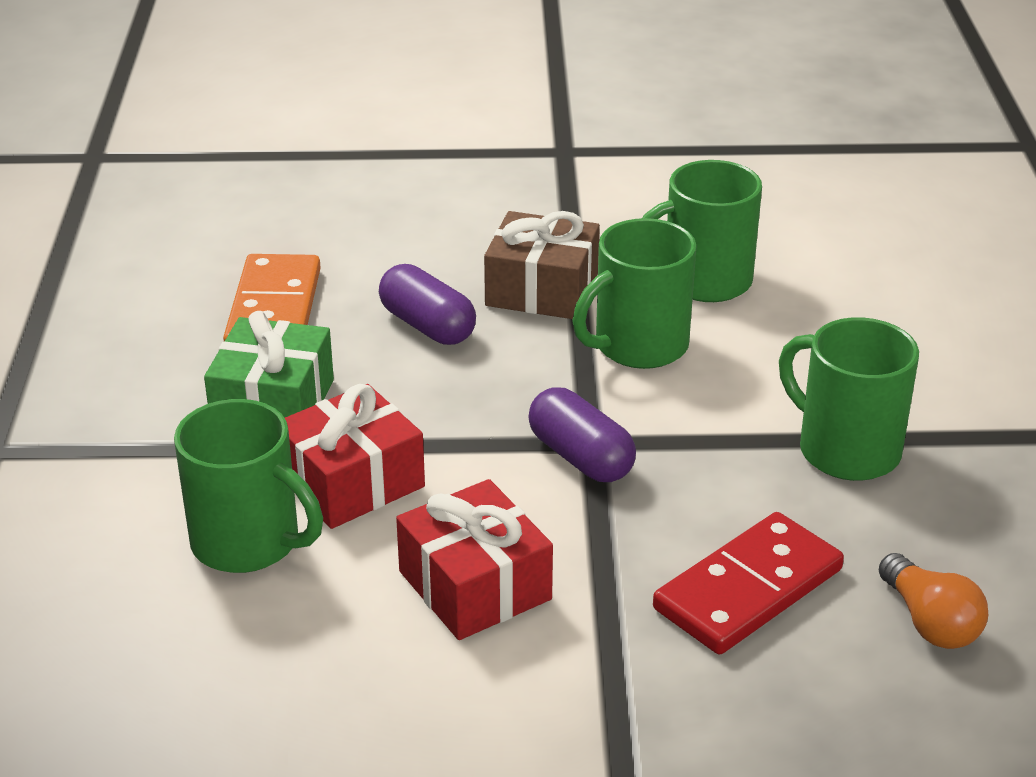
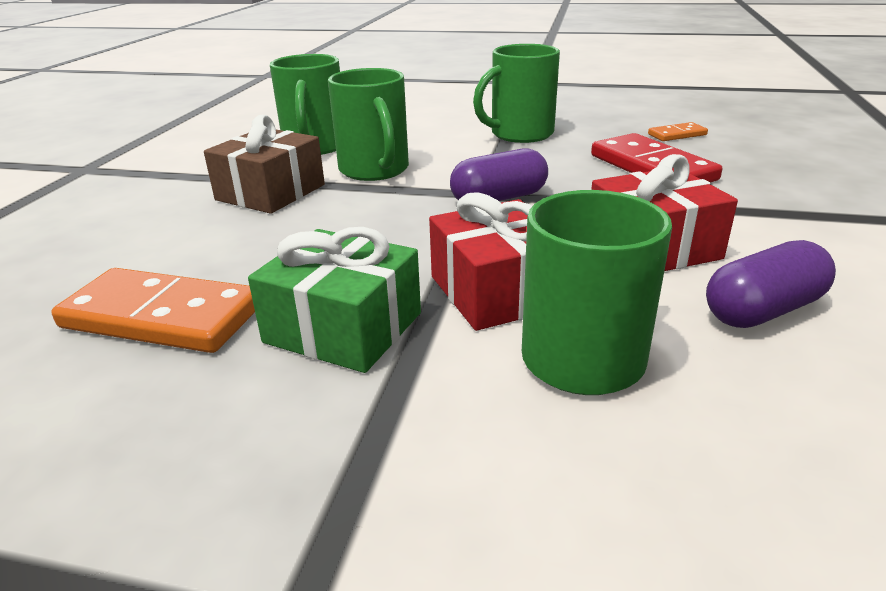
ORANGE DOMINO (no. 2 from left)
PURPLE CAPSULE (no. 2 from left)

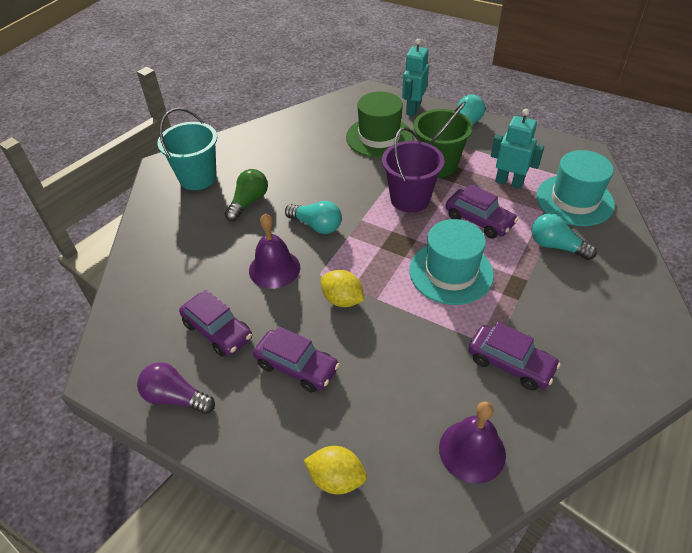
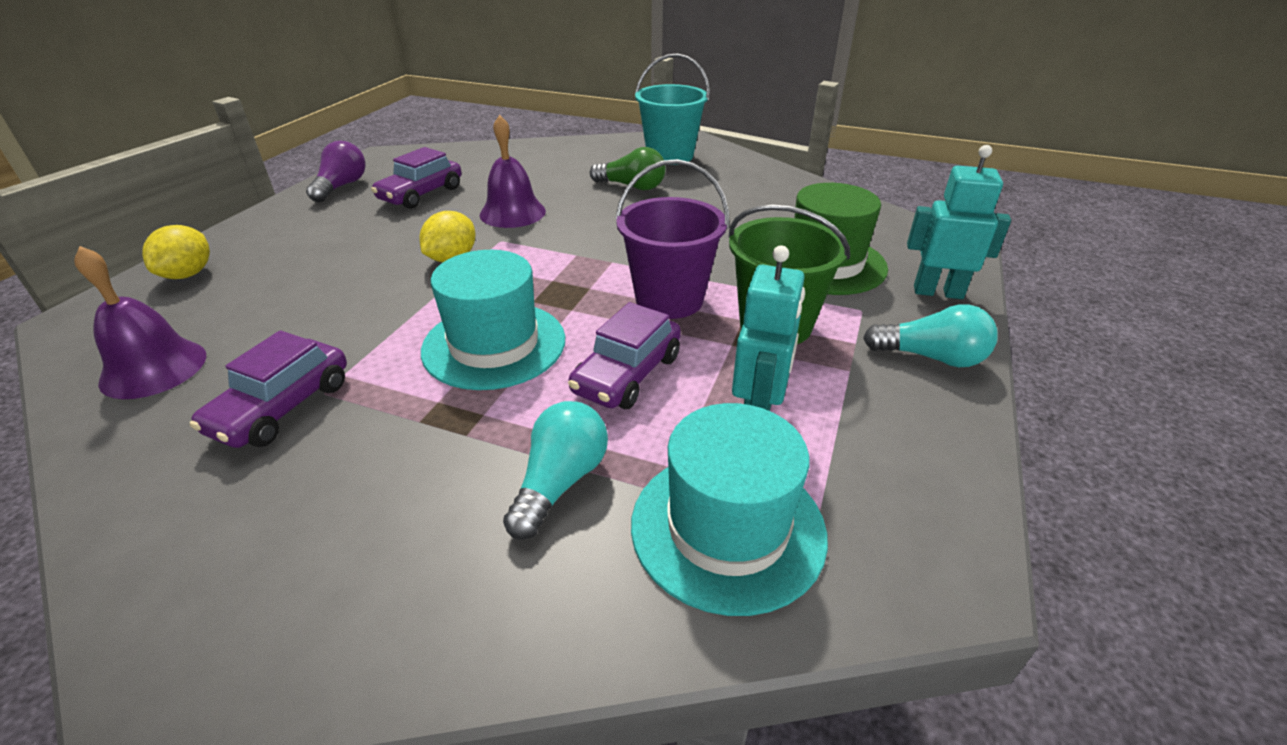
PURPLE CAR (no. 2 from left in the first image)
TURQUOISE LIGHT BULB (no. 1 from left in the first image)

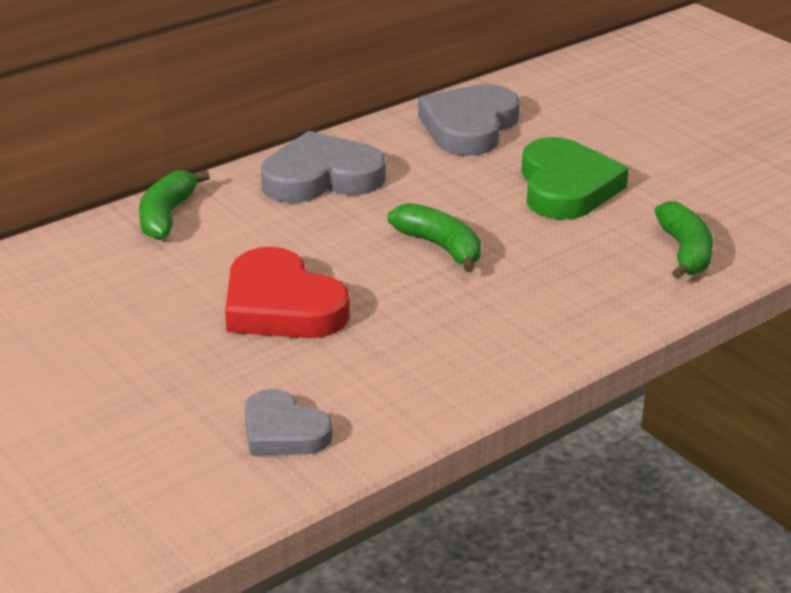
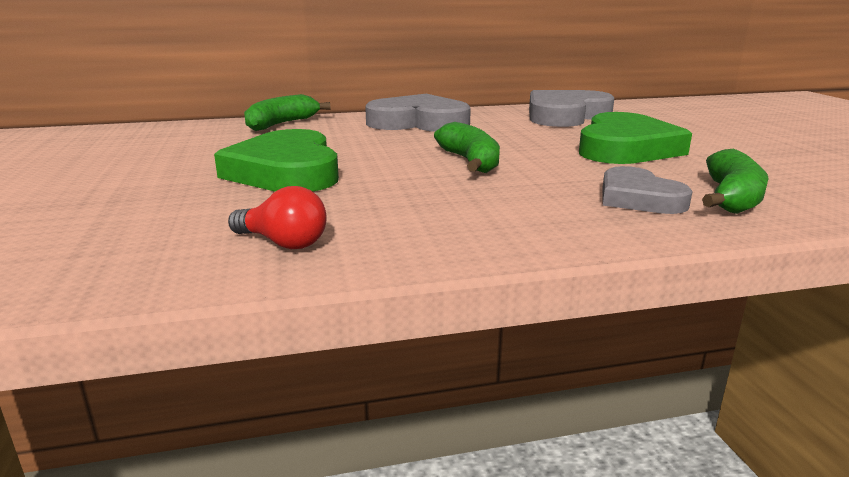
GREEN HEART (no. 1 from left)
RED LIGHT BULB
GREY HEART (no. 3 from left)

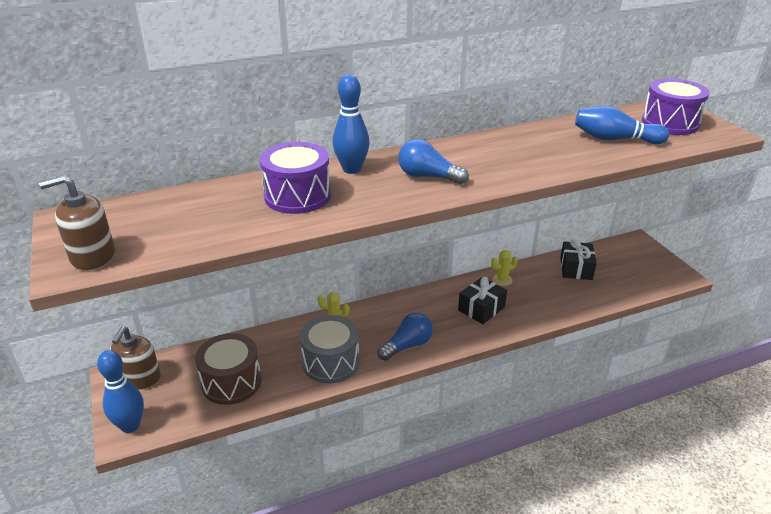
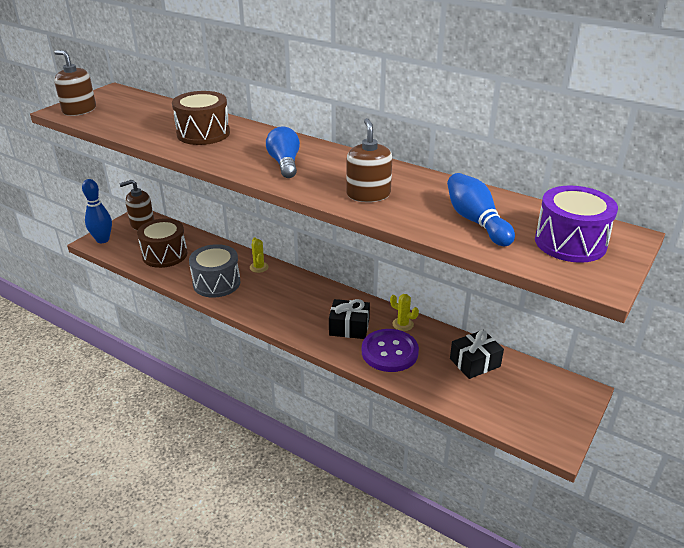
BROWN DRUM (no. 2 from left)
BROWN SOAP DISPENSER (no. 3 from left)
PURPLE BUTTON
BLUE BOWLING PIN (no. 2 from left in the first image)
BLUE LIGHT BULB (no. 1 from left in the first image)

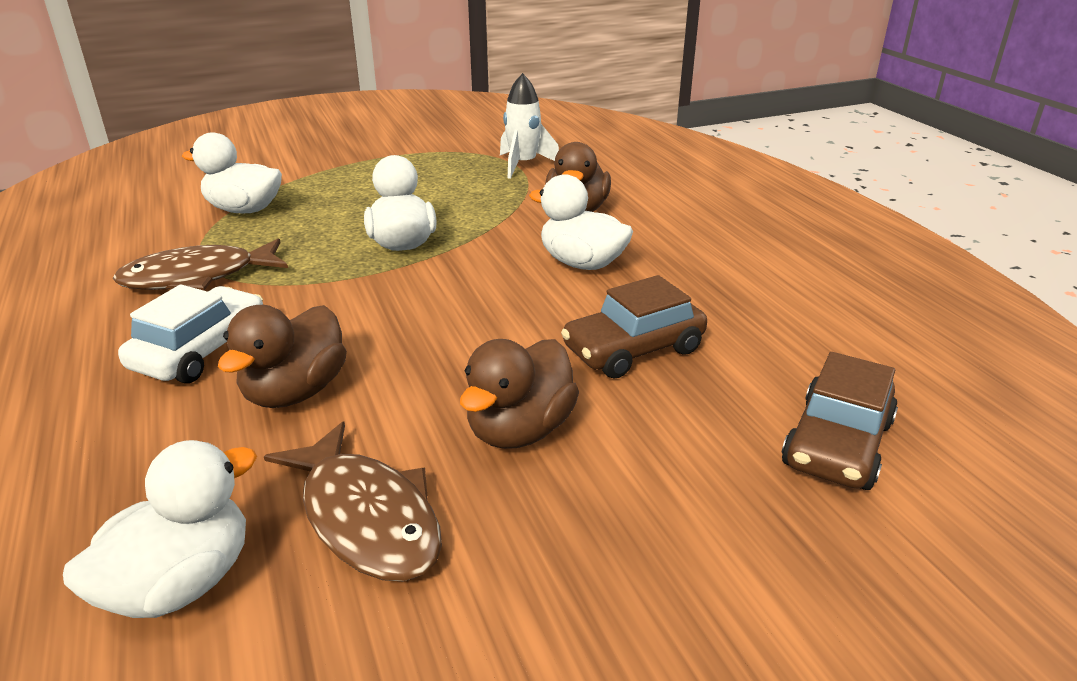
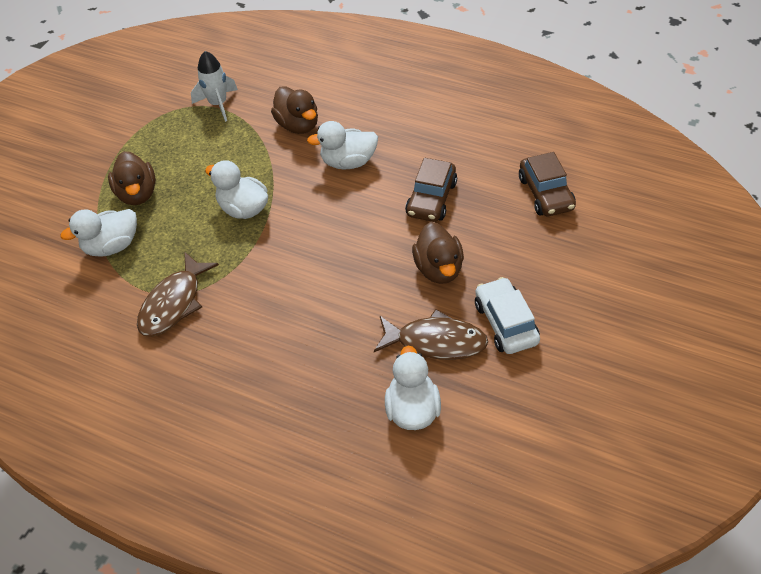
BROWN DUCK (no. 1 from left)
WHITE CAR

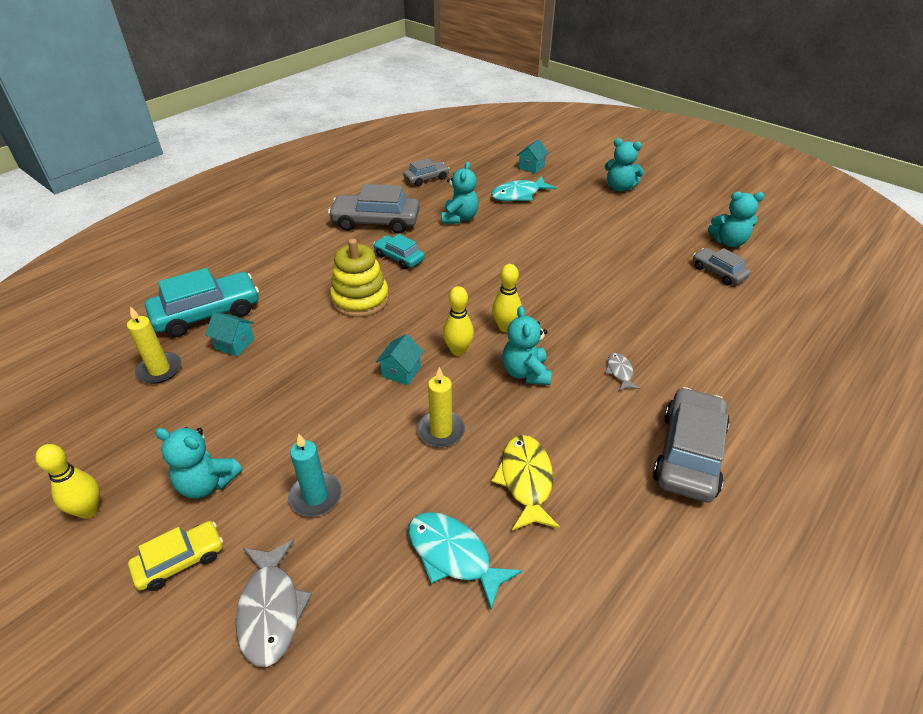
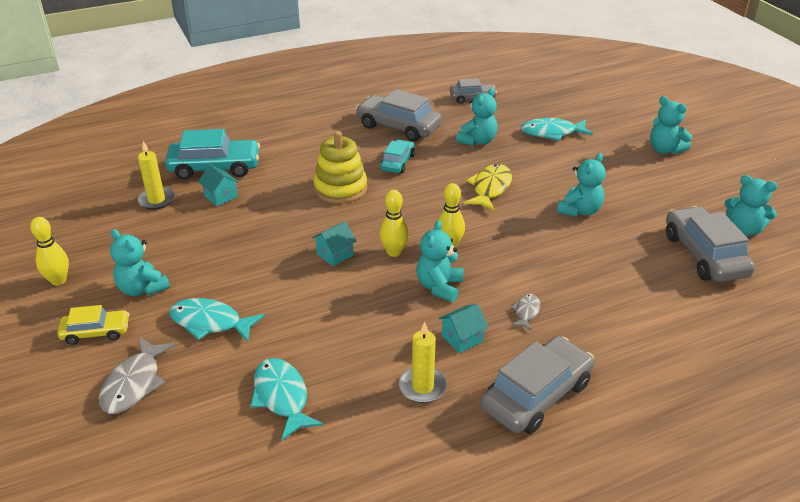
TURQUOISE FISH (no. 1 from left)
TURQUOISE CAR (no. 2 from left)
YELLOW CANDLE (no. 2 from left)
TURQUOISE HOUSE (no. 3 from left)
YELLOW FISH
TURQUOISE TEDDY BEAR (no. 4 from left)
GREY CAR (no. 4 from left)

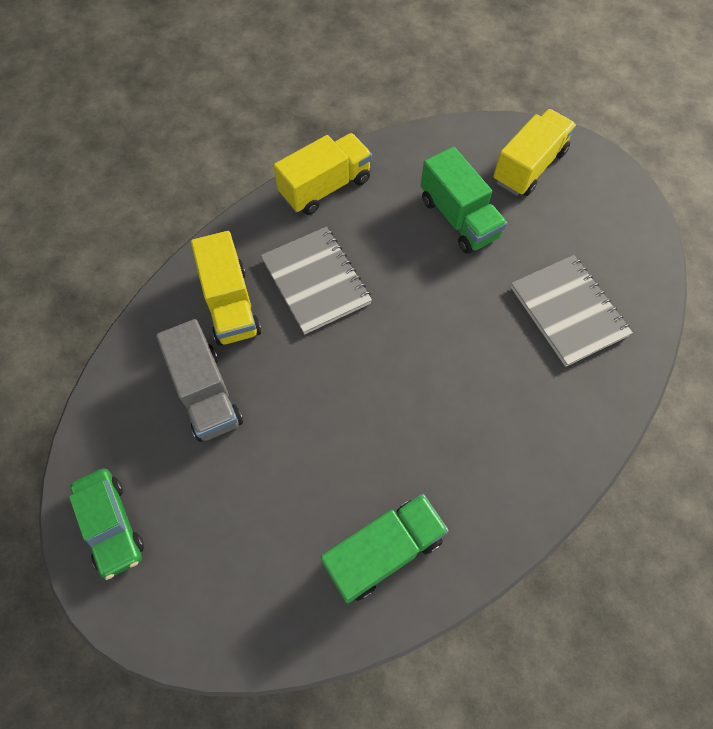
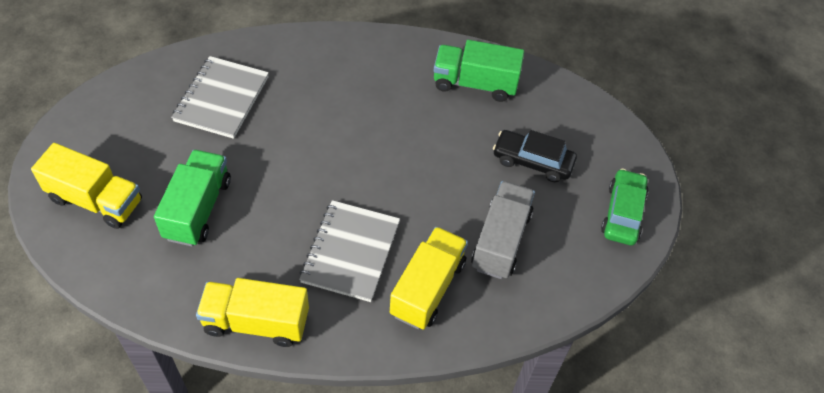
YELLOW TRUCK (no. 1 from left)
BLACK CAR

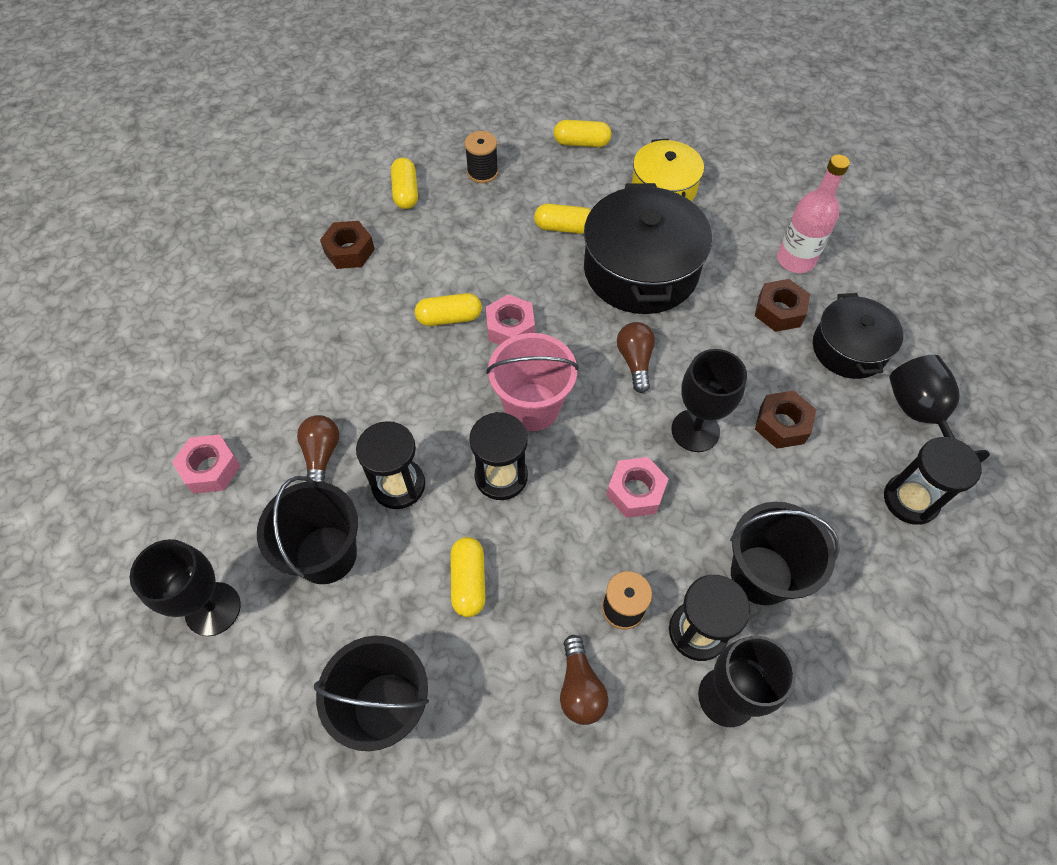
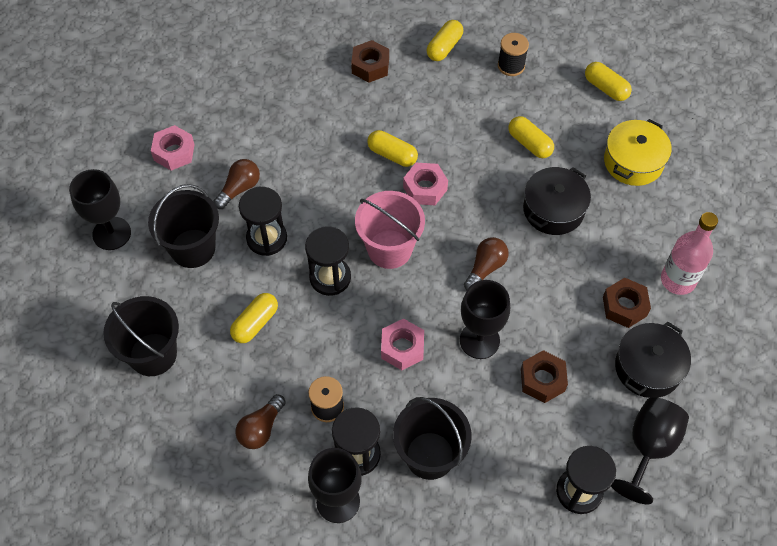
BLACK POT (no. 1 from left)

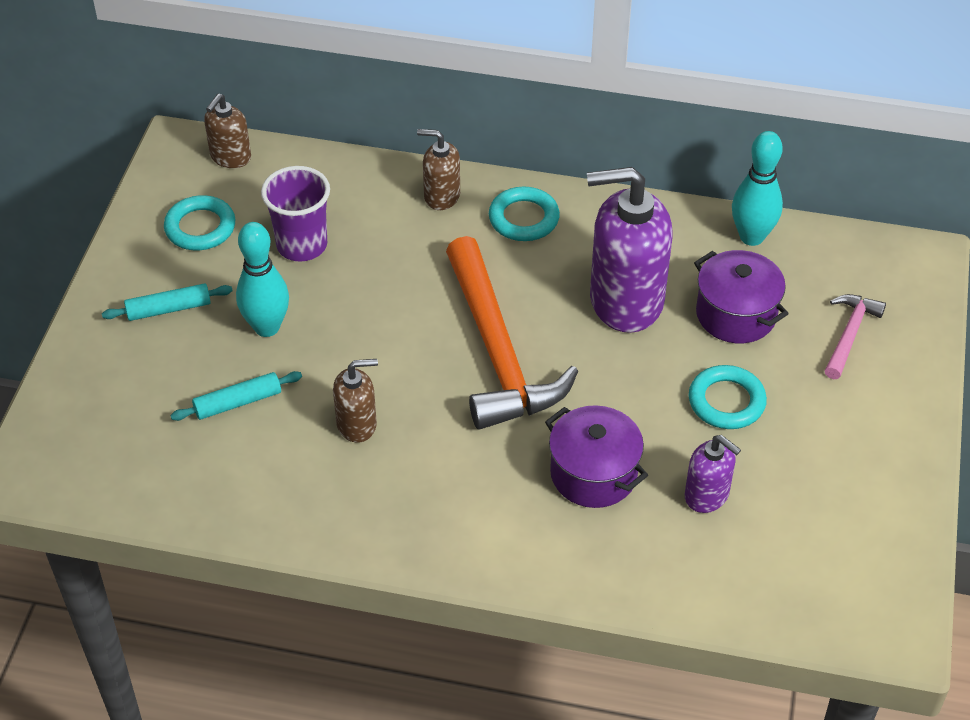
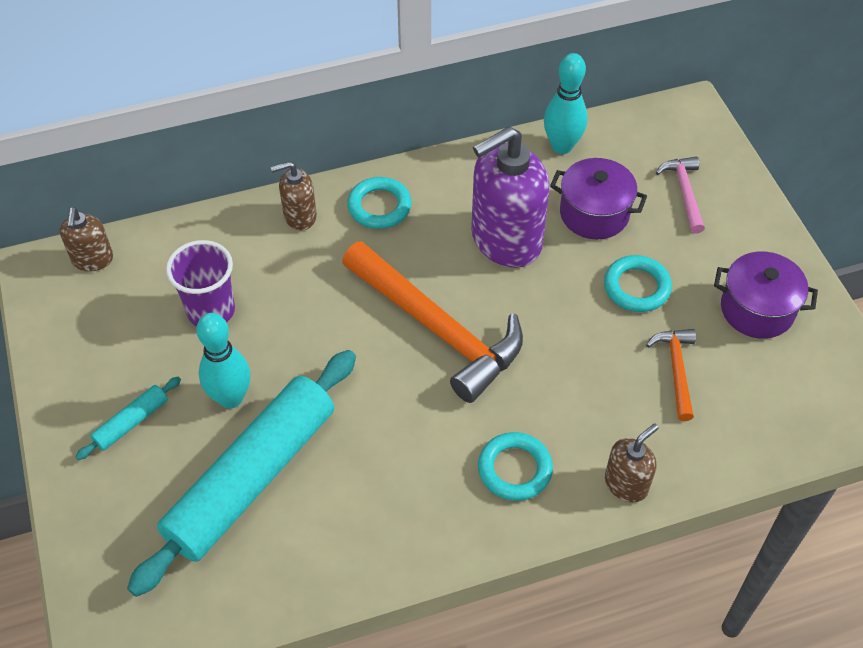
TURQUOISE ROLLING PIN (no. 2 from left)
TURQUOISE RING (no. 2 from left)
BROWN SOAP DISPENSER (no. 3 from left)
ORANGE HAMMER (no. 2 from left)
PURPLE POT (no. 2 from left)

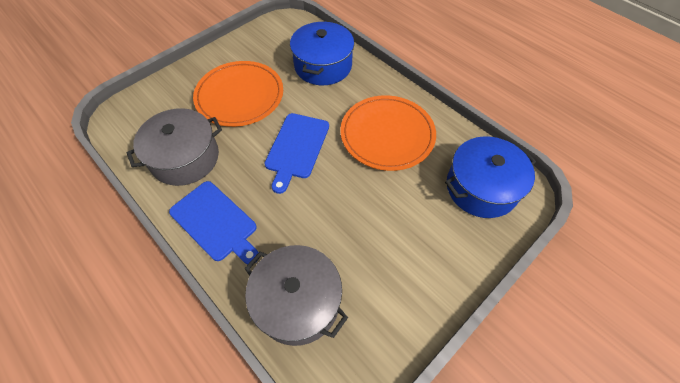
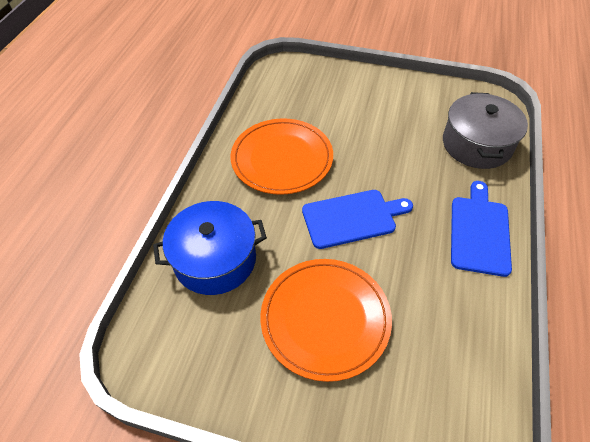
GREY POT (no. 1 from left in the first image)
BLUE POT (no. 2 from left in the first image)

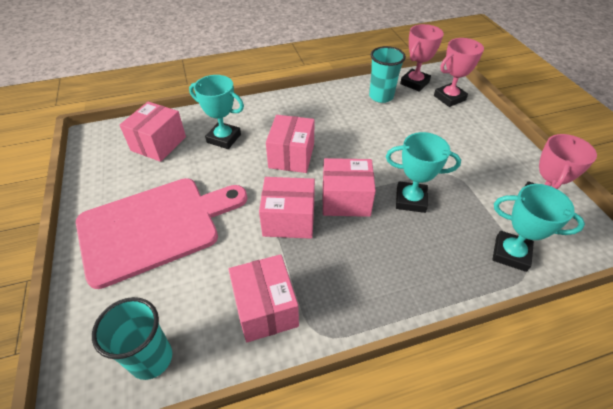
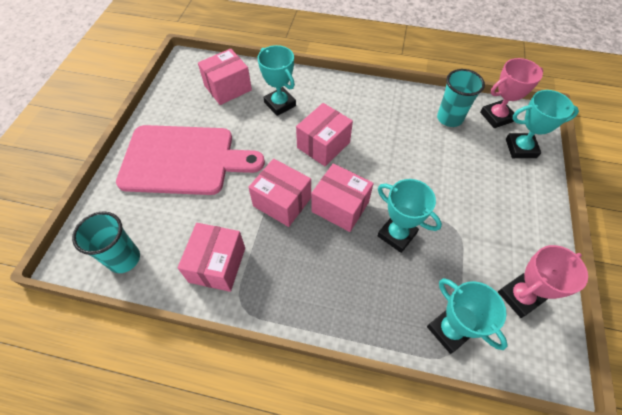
TURQUOISE TROPHY (no. 4 from left)

